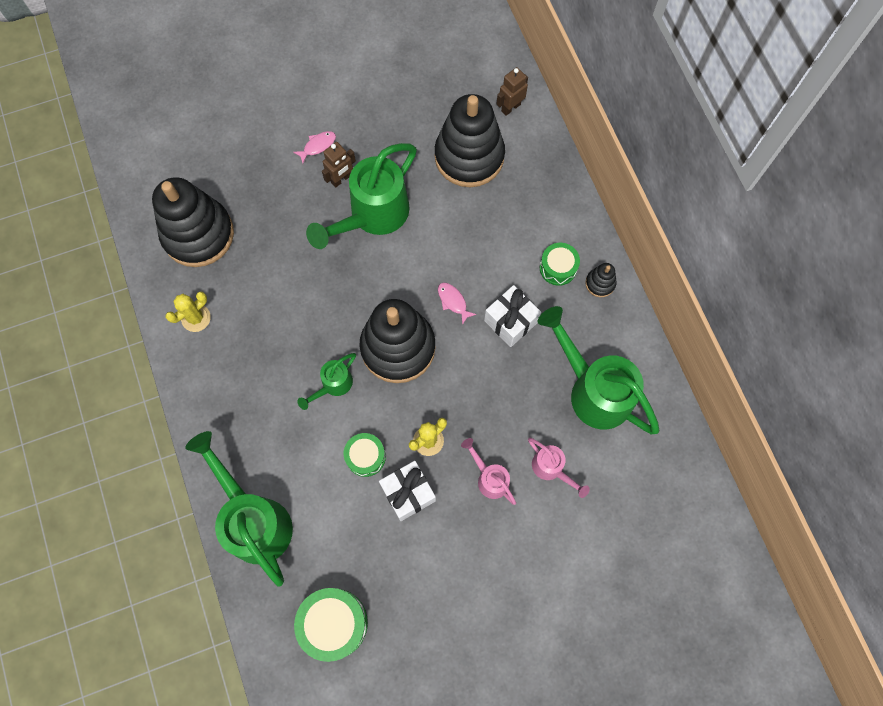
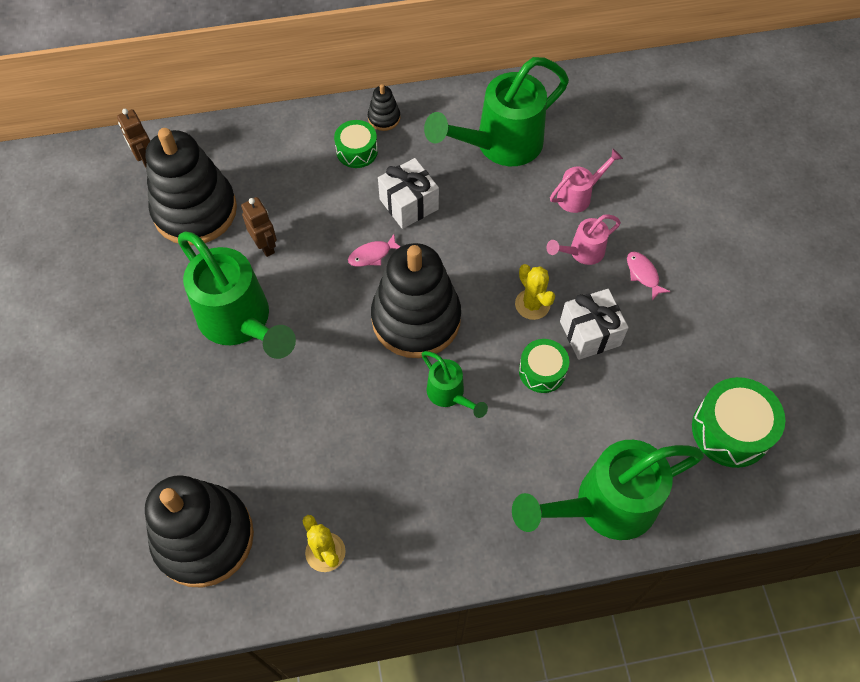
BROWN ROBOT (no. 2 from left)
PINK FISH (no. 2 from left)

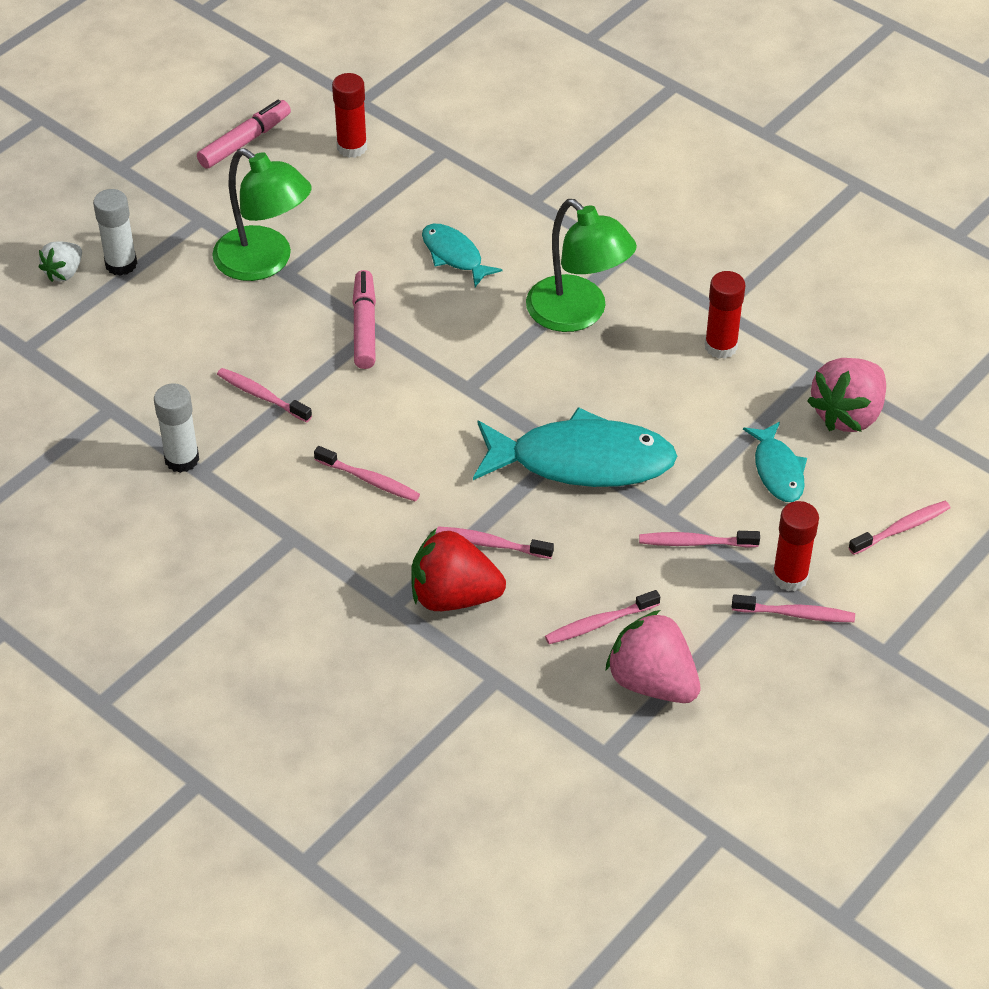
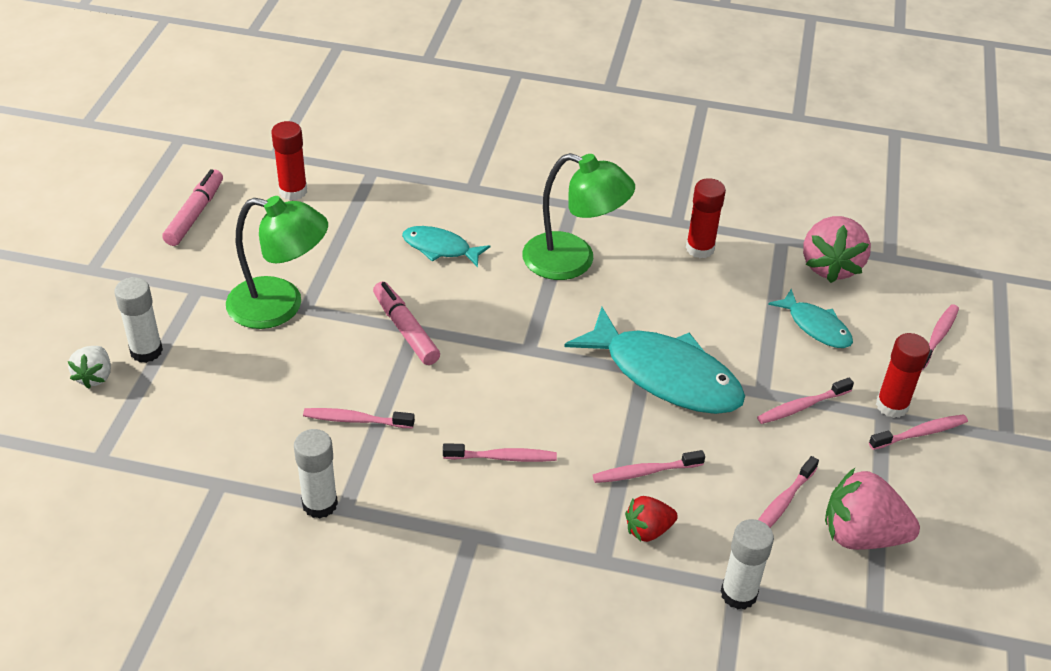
TURQUOISE FISH (no. 2 from left)
RED STRAWBERRY
WHITE GLUE STICK (no. 3 from left)

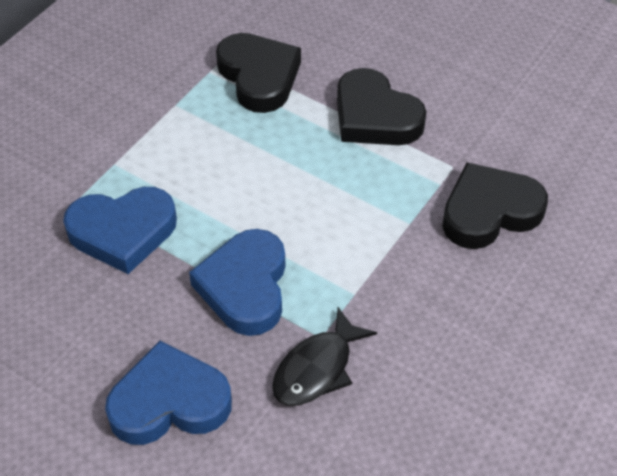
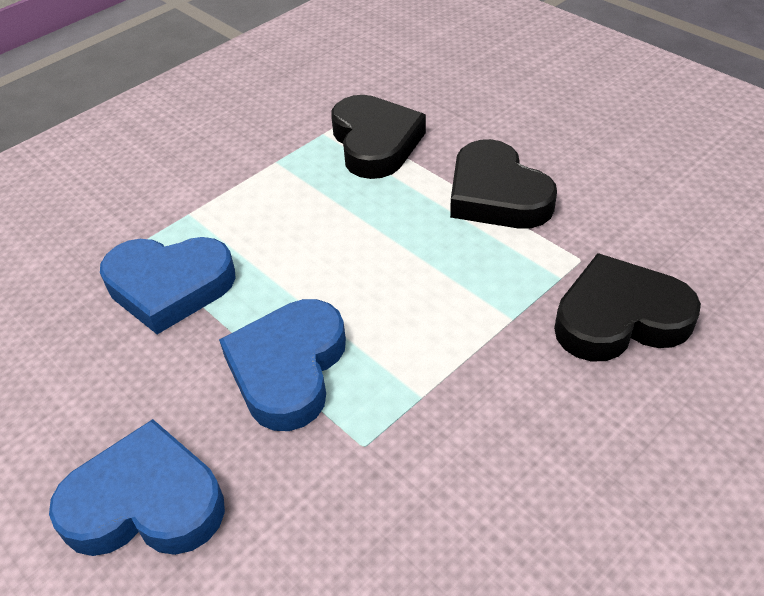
BLACK FISH

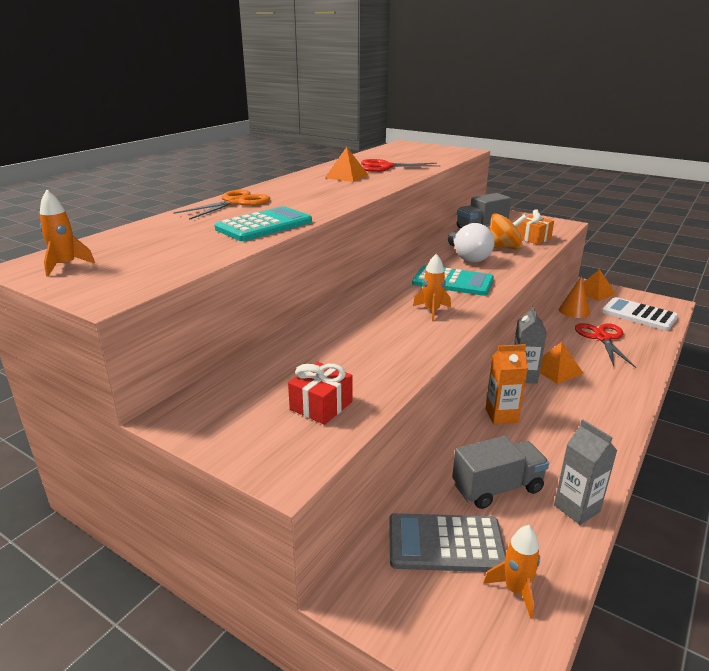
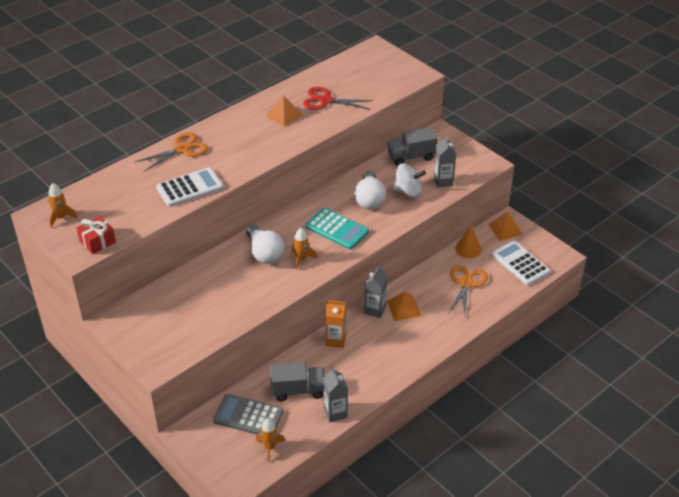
RED GIFT
WHITE CALCULATOR (no. 1 from left)
WHITE LIGHT BULB (no. 1 from left)
WHITE SPINNING TOP
GREY CARTON (no. 3 from left)
ORANGE SCISSORS (no. 2 from left)

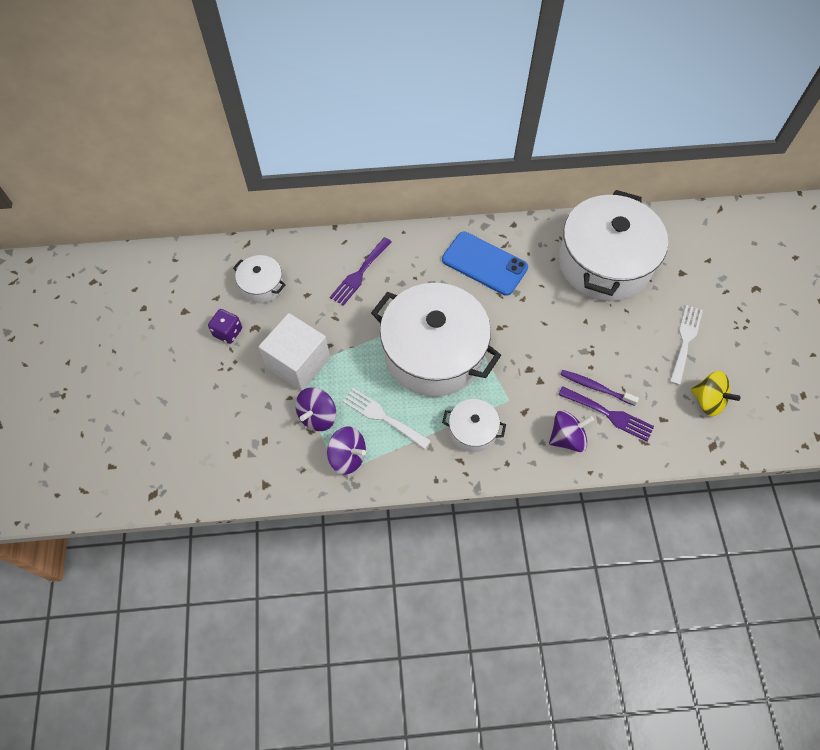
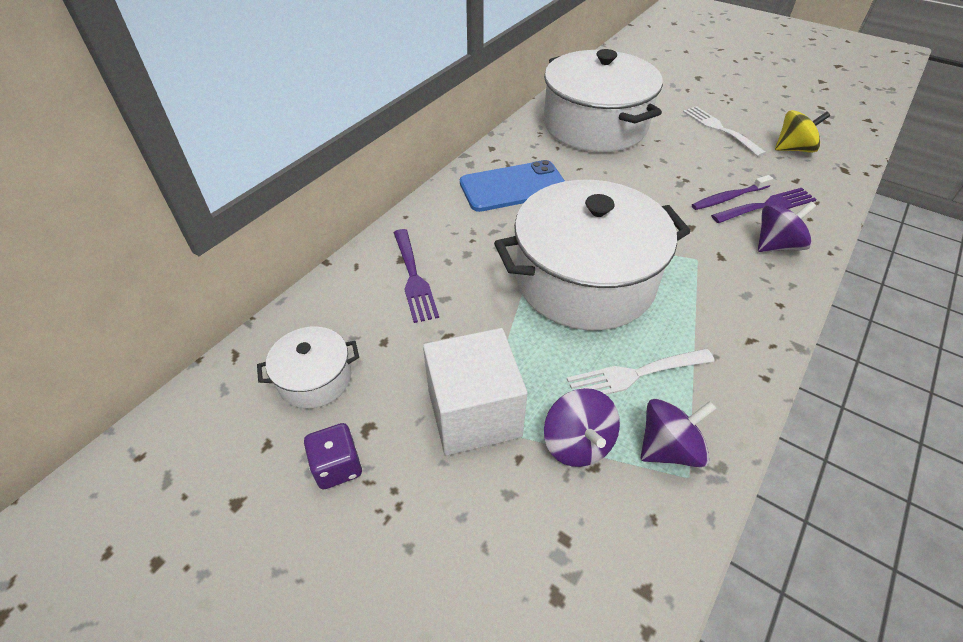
PURPLE SPINNING TOP (no. 3 from left)
WHITE POT (no. 3 from left in the first image)

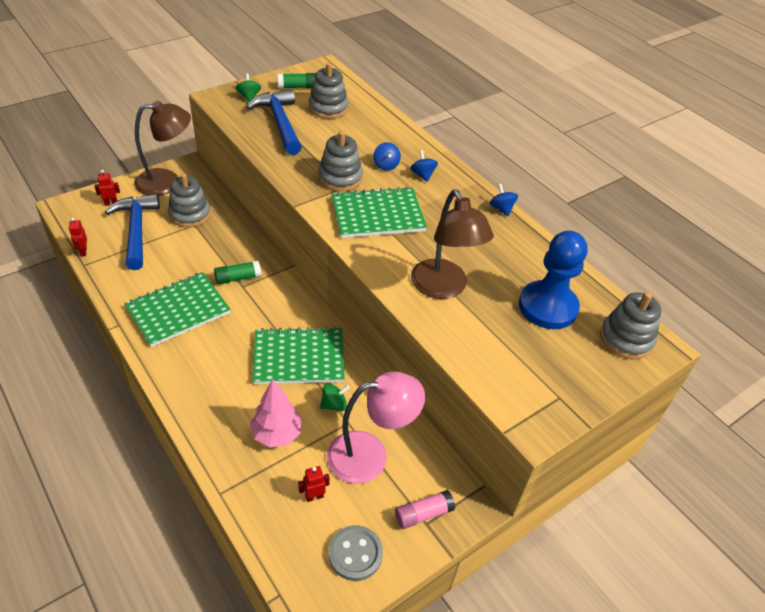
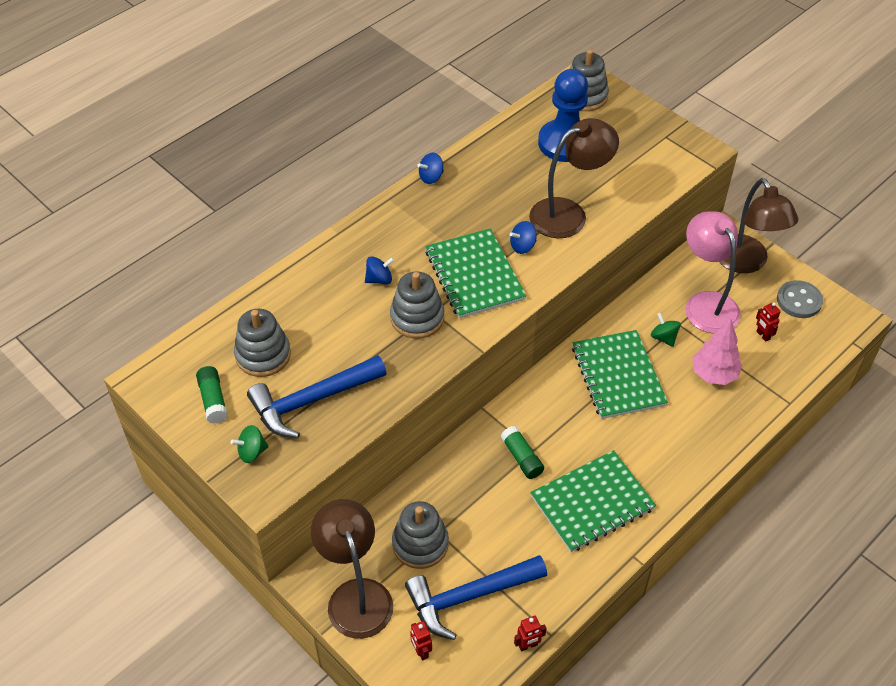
BLUE SPINNING TOP (no. 3 from left)
GREEN NOTEBOOK (no. 2 from left)
BROWN LAMP (no. 3 from left)

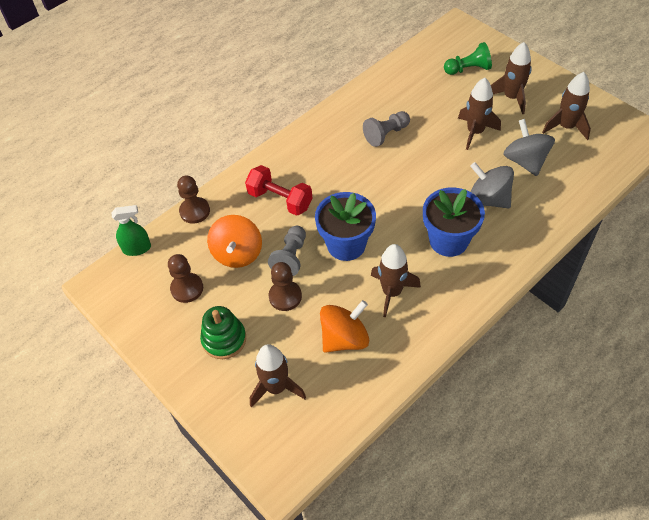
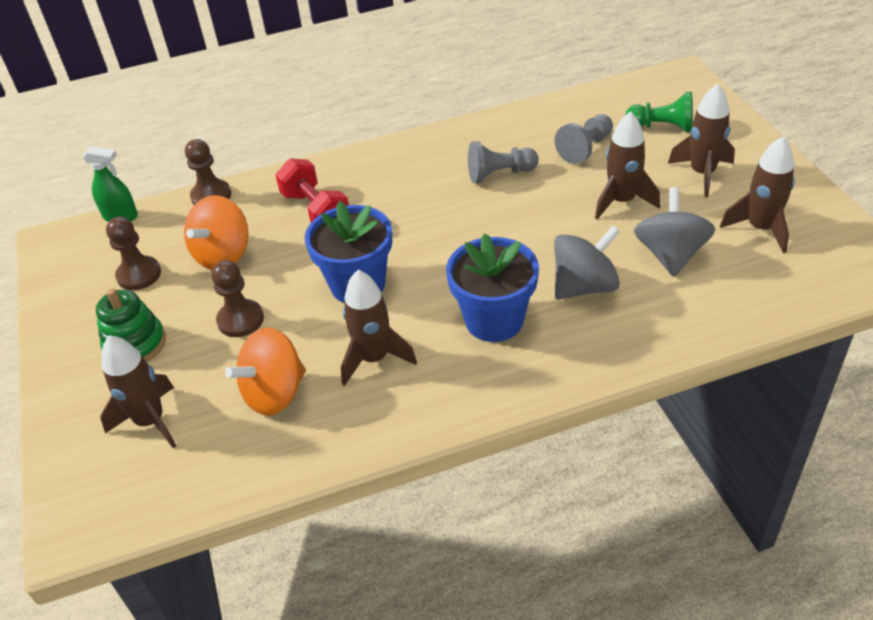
ORANGE SPINNING TOP (no. 2 from left)
GREY PAWN (no. 2 from left)
GREY SPINNING TOP (no. 1 from left)

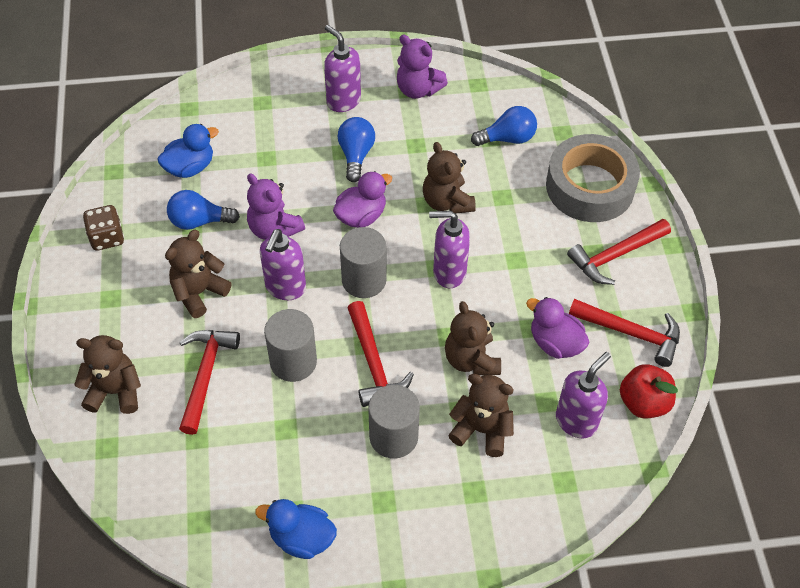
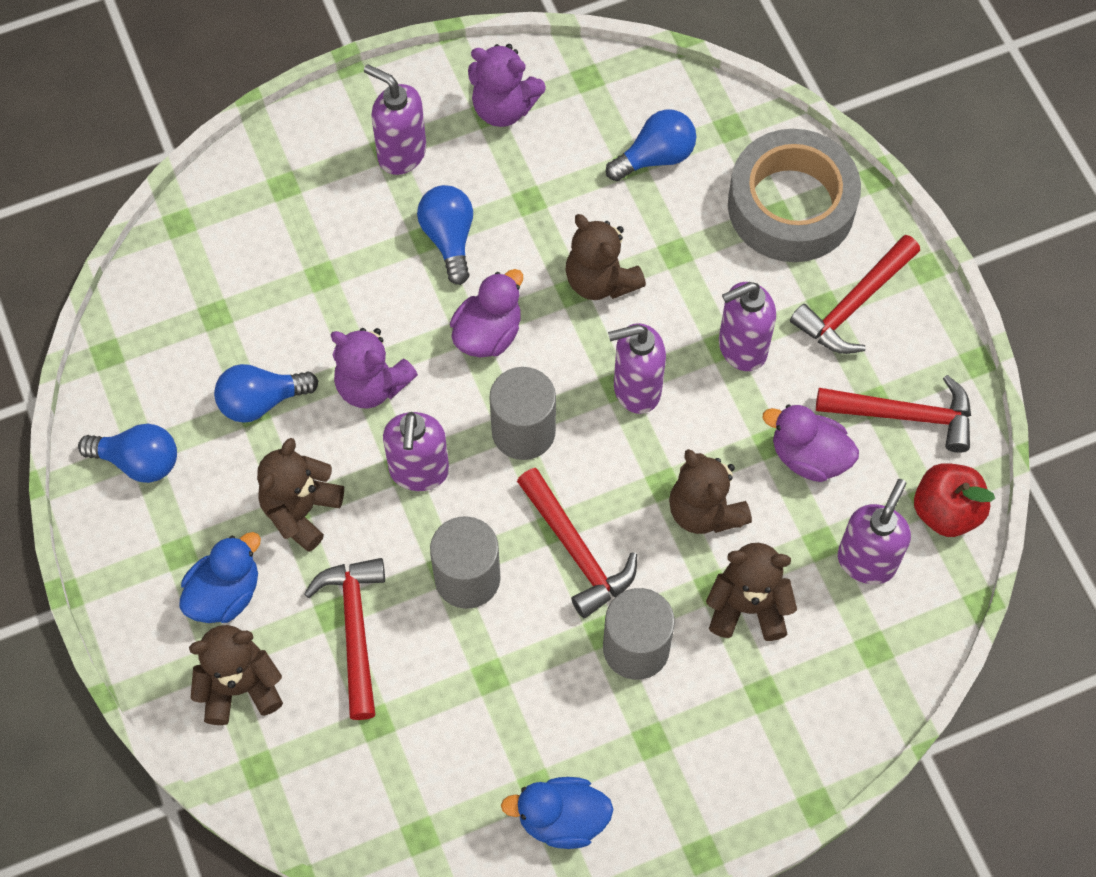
BLUE LIGHT BULB (no. 1 from left)
BLUE DUCK (no. 1 from left)
PURPLE SOAP DISPENSER (no. 4 from left)

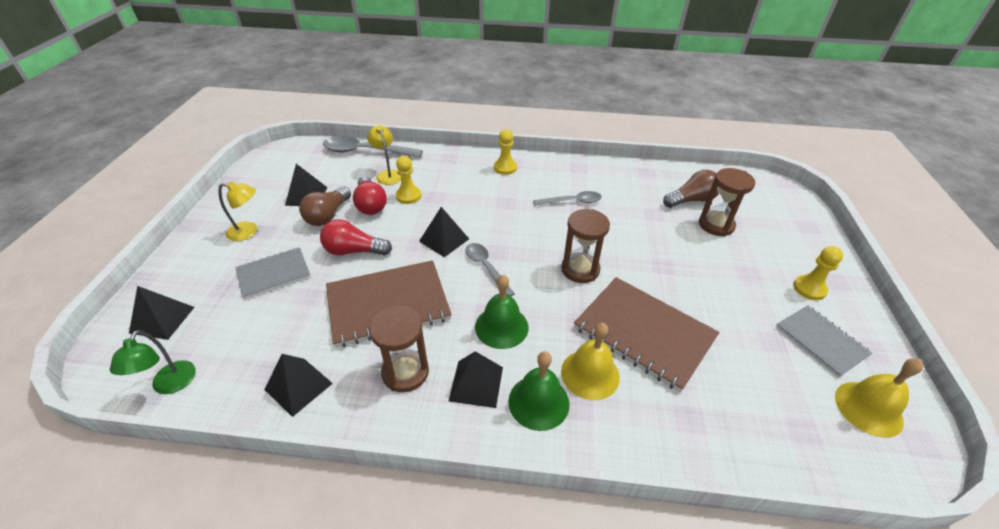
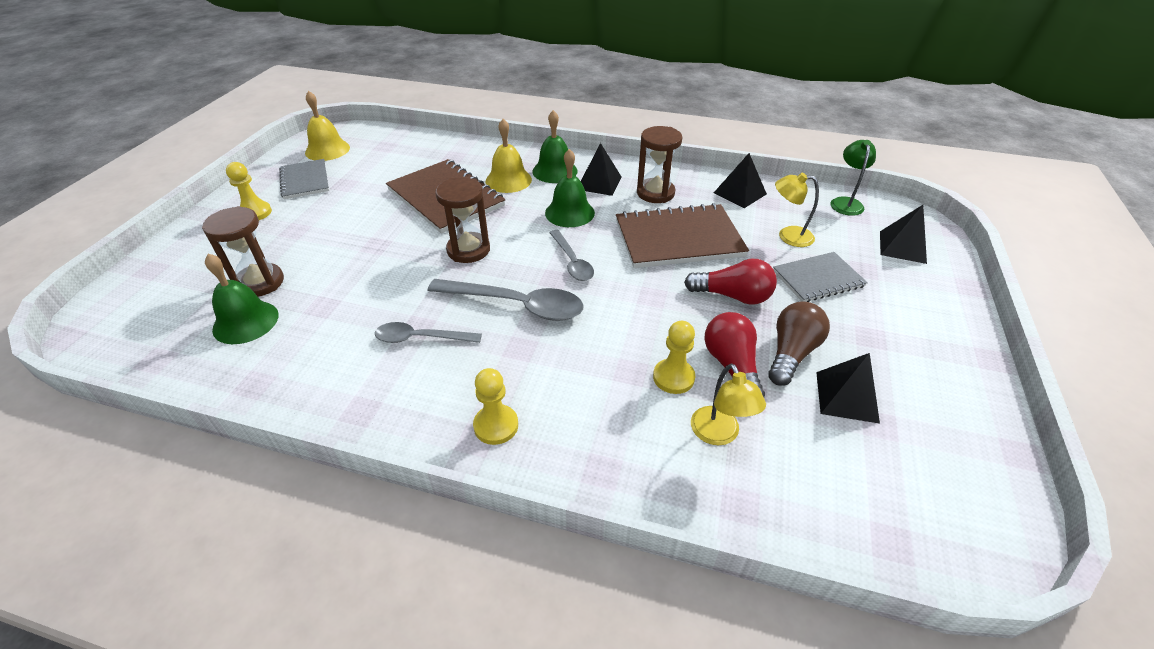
GREEN BELL (no. 1 from left)
GREY SPOON (no. 2 from left)
YELLOW LAMP (no. 2 from left)
BLACK PYRAMID (no. 4 from left in the first image)

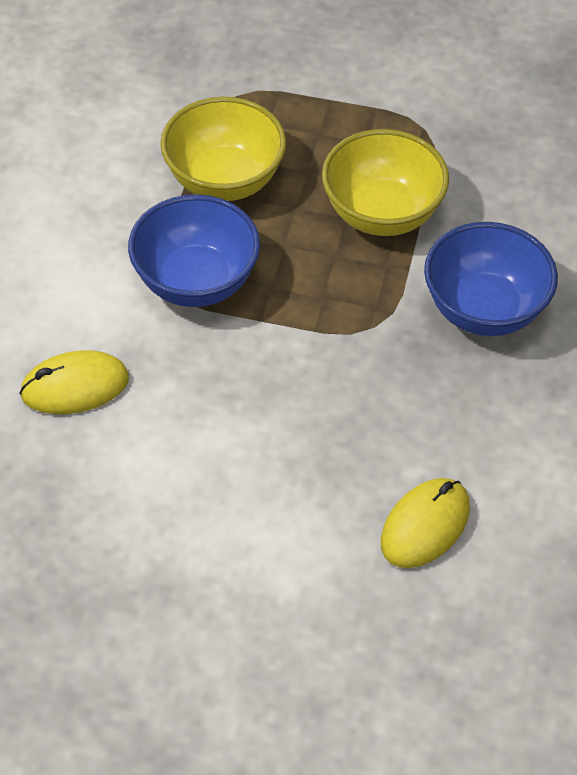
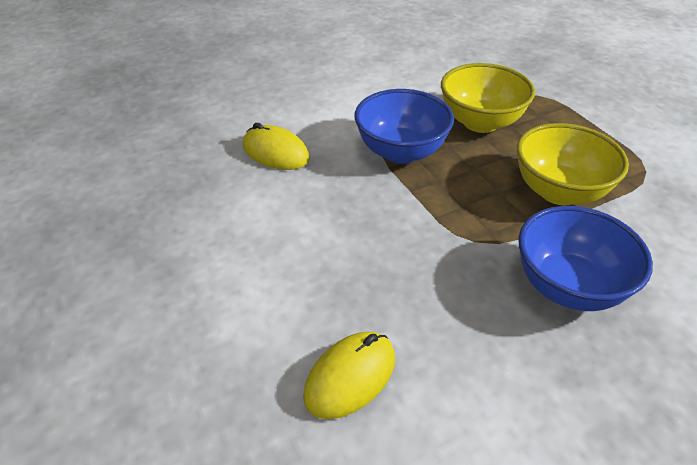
YELLOW MOUSE (no. 2 from left)

